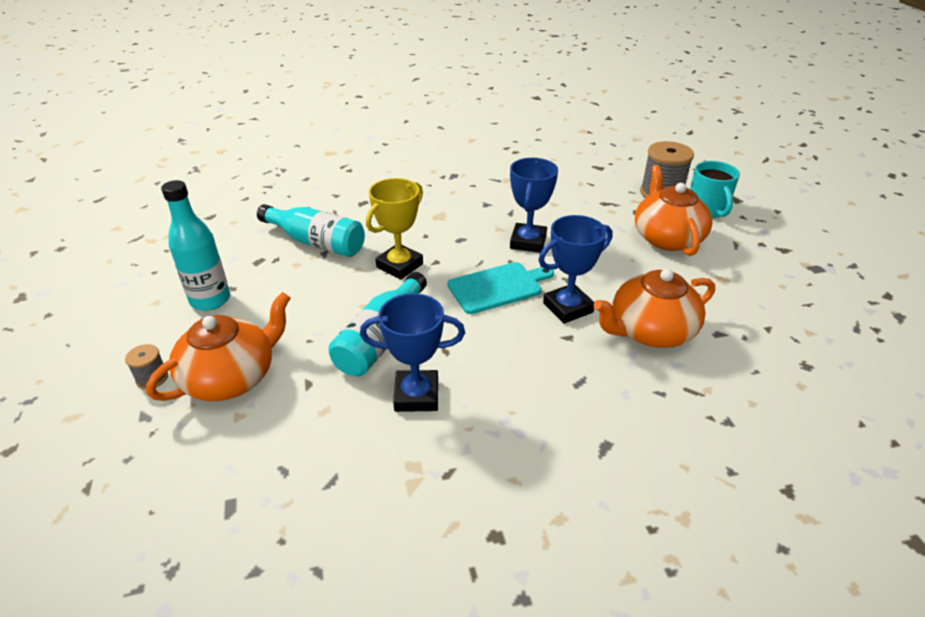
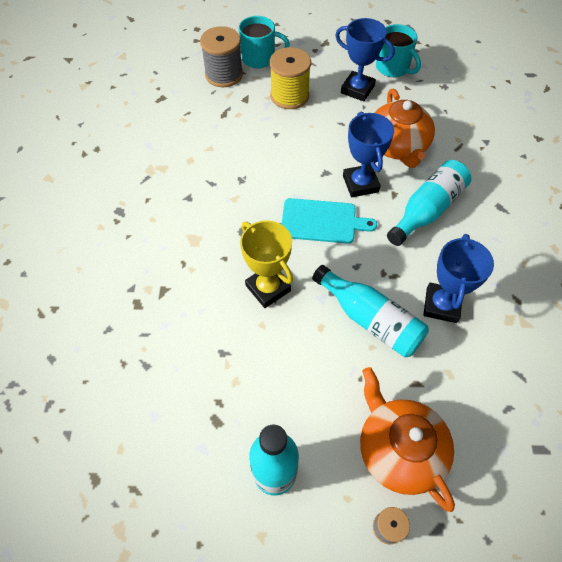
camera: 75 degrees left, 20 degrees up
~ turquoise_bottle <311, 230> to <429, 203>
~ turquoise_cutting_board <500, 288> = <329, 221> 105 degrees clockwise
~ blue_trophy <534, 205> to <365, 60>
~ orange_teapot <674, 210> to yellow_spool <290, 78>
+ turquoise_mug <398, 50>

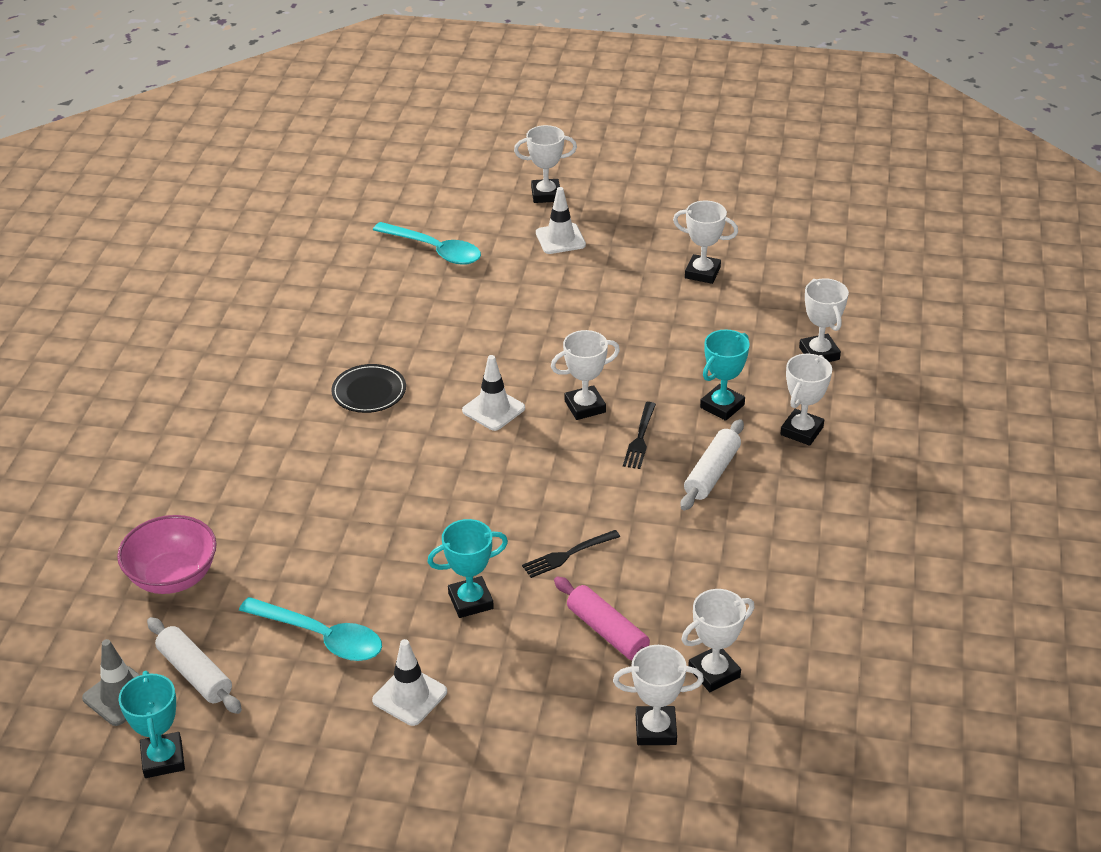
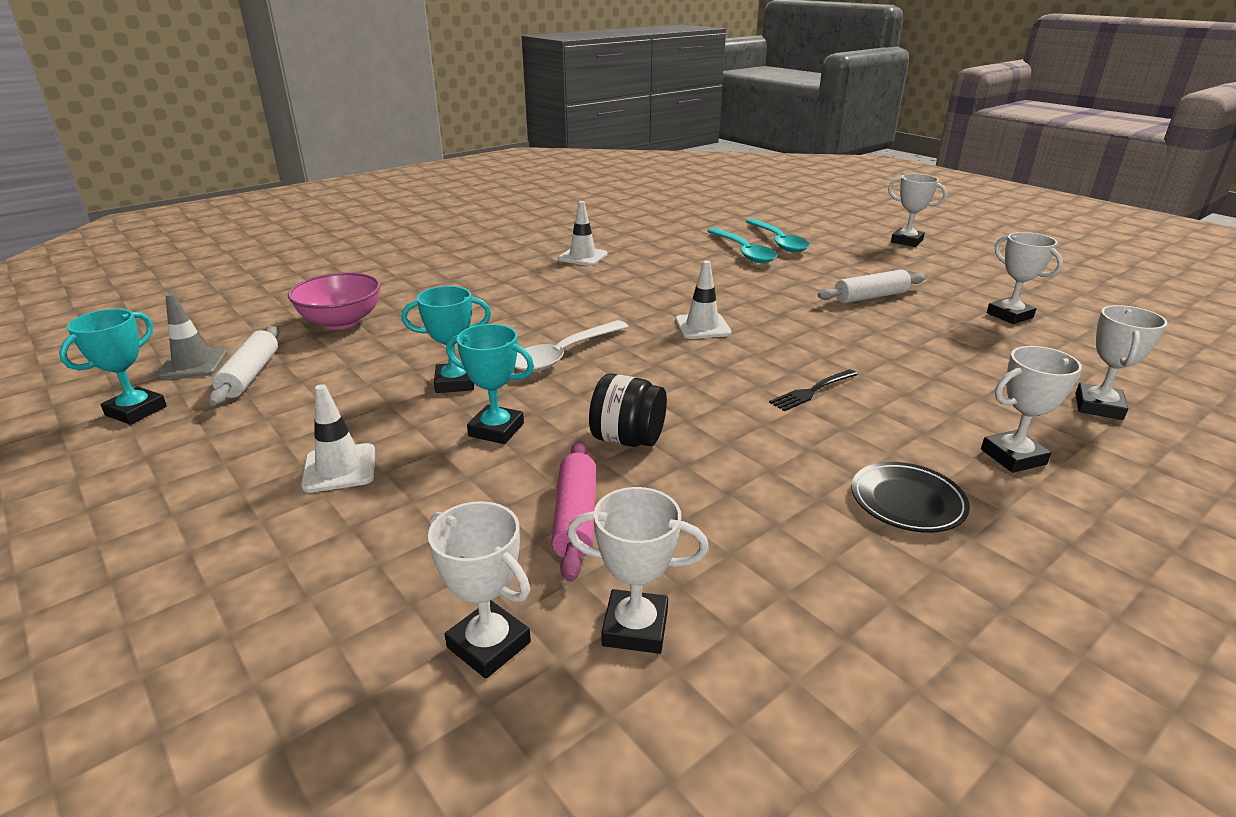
camera: 40 degrees right, 10 degrees down
~ turquoise_spoon <310, 629> to <742, 245>
~ black_plate <368, 388> to <910, 497>
~ black_fork <571, 554> to black_jar <628, 410>
~ white_traffic_cone <561, 220> to <583, 233>
- white_trophy <585, 375>
~ white_rolling_pin <712, 465> to <872, 286>
~ turquoise_trophy <725, 375> to <446, 339>
+ white_spoon <572, 346>

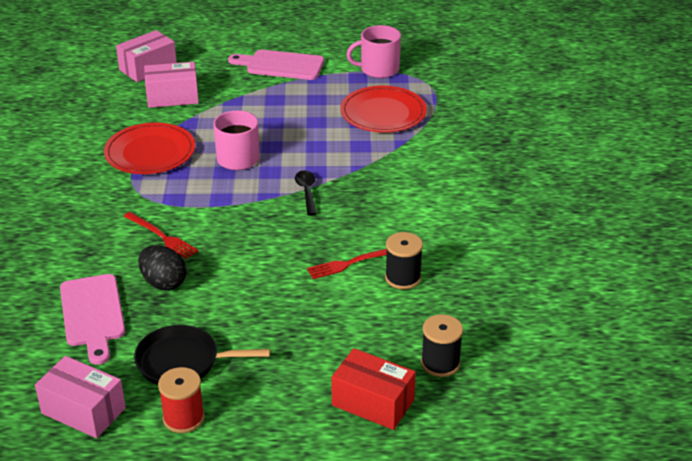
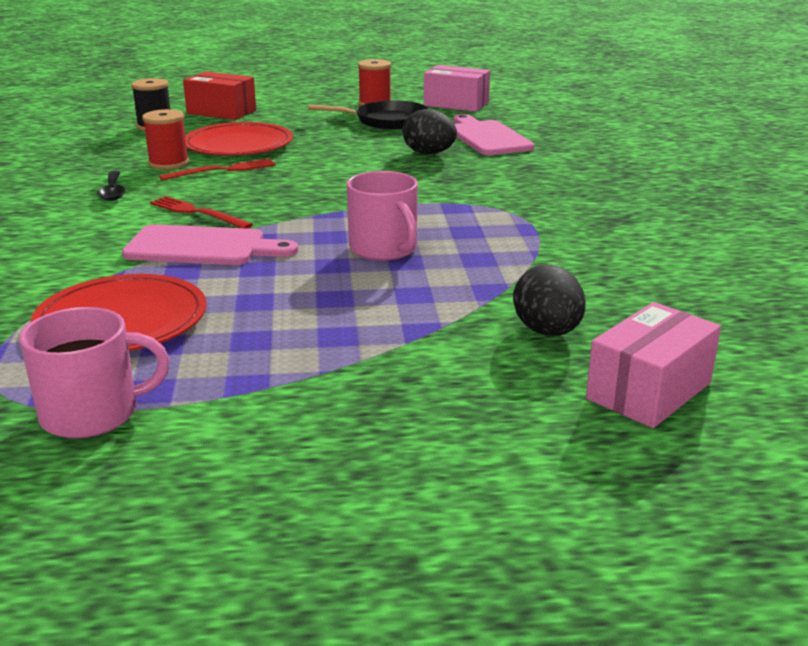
camera: 175 degrees right, 10 degrees down
~ red_plate <149, 148> to <239, 138>
~ red_fork <161, 235> to <201, 212>
~ pink_box <171, 85> to black_egg <549, 300>
~ pink_cutting_board <276, 65> to <210, 244>
~ black_spoon <306, 192> to <111, 186>
~ black_spool <404, 260> to red_spool <165, 139>

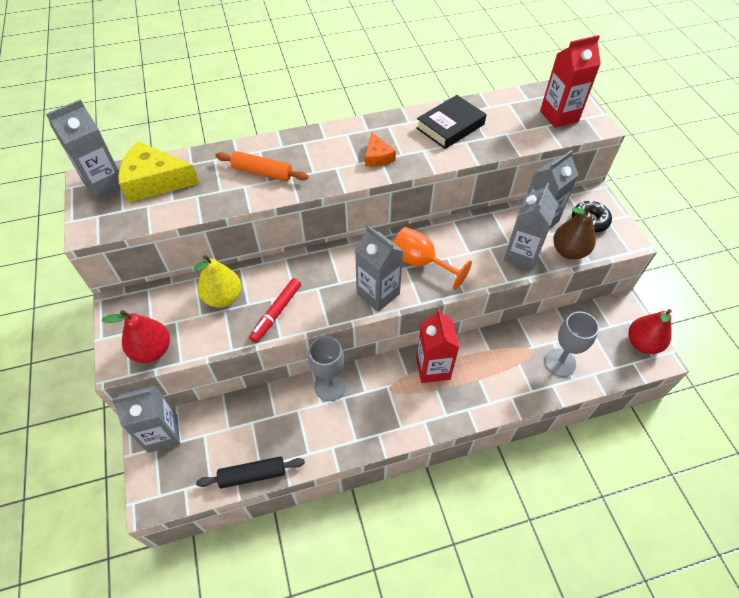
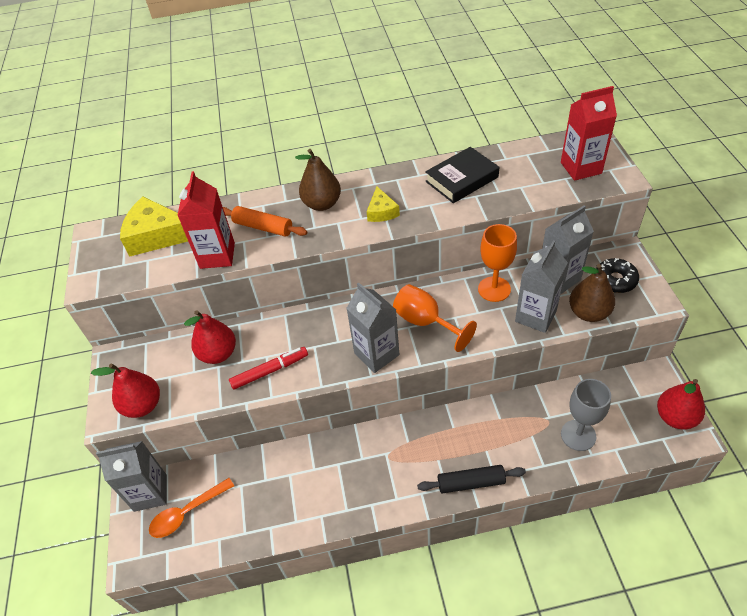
camera: 10 degrees right, 5 degrees down
- grey_carton <83, 149>
~ yellow_pear <217, 281> to red_pear <210, 337>
~ black_rolling_pin <250, 472> to <471, 479>
~ red_marker <275, 310> = <268, 368> 150 degrees counterclockwise
- grey_goblet <327, 368>
~ orange_cheese <380, 149> to yellow_cheese <383, 204>
~ red_carton <437, 346> to <206, 220>
+ orange_spoon <191, 508>
+ brown_pear <318, 180>
+ orange_goblet <497, 263>

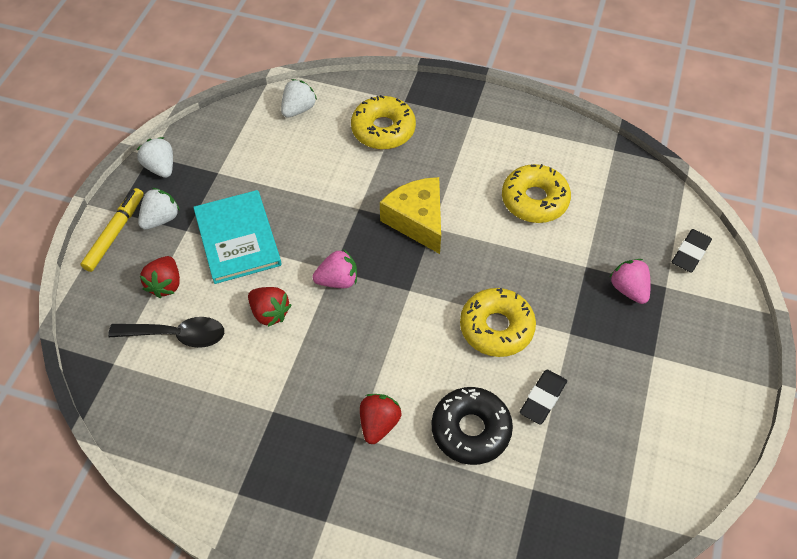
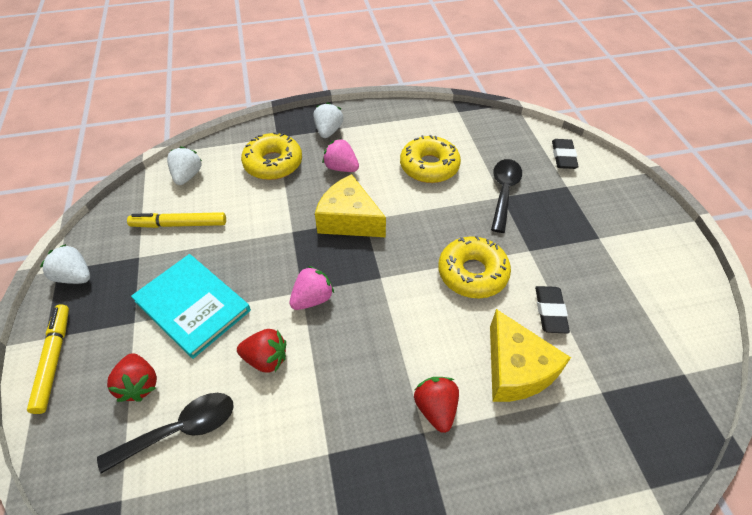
camera: 30 degrees left, 5 degrees down
~ white_strawberry <159, 209> to <328, 120>
~ black_donut <472, 426> to yellow_cheese <530, 355>
~ pink_strawberry <630, 281> to <341, 155>
+ yellow_marker <176, 220>
+ black_spoon <506, 196>

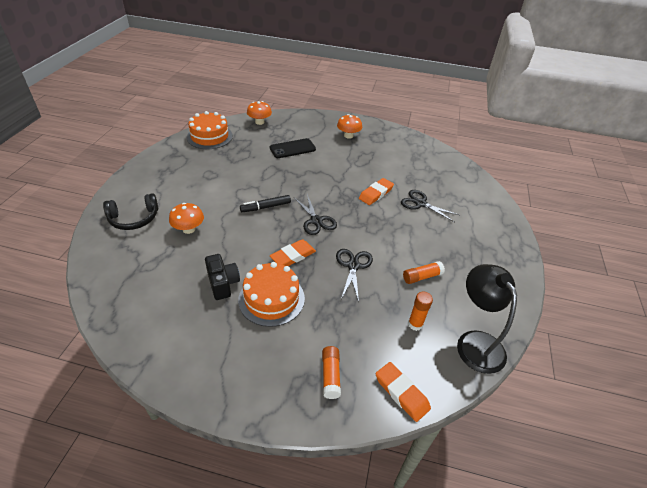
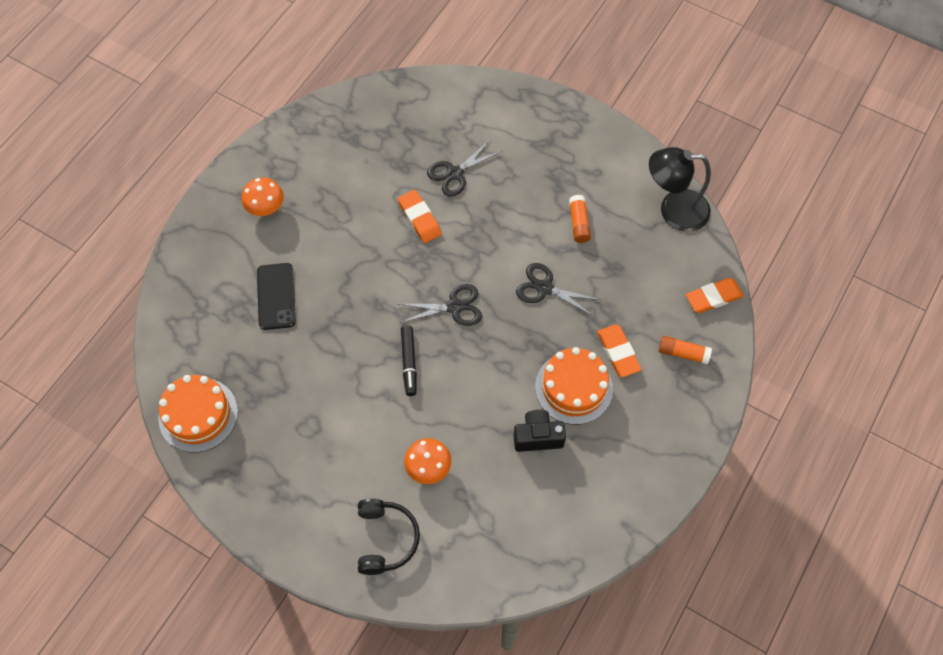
camera: 70 degrees left, 20 degrees up
- orange_mushroom <259, 113>
~ orange_eraser <293, 252> to <619, 350>
- orange_glue_stick <420, 311>

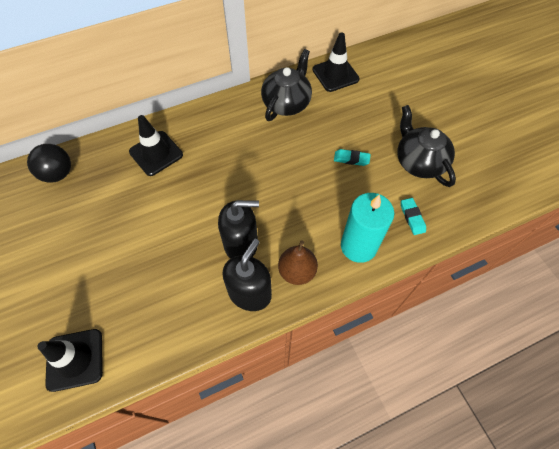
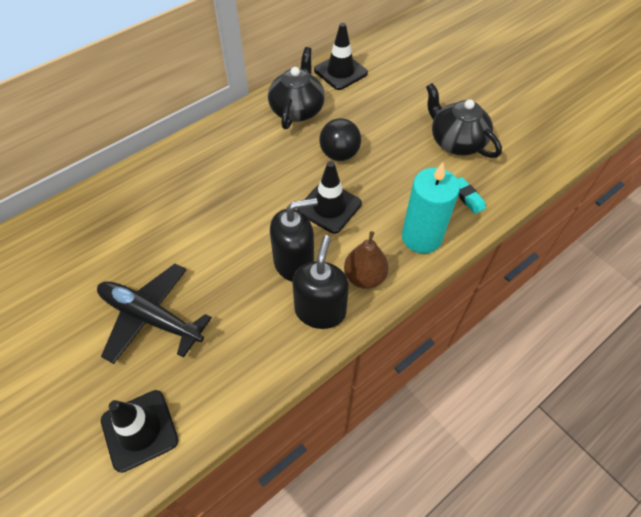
camera: 15 degrees left, 5 degrees down
~ black_ball <49, 163> to <340, 139>
~ black_traffic_cone <156, 145> to <329, 197>
- turquoise_eraser <352, 157>
+ black_plane <154, 314>

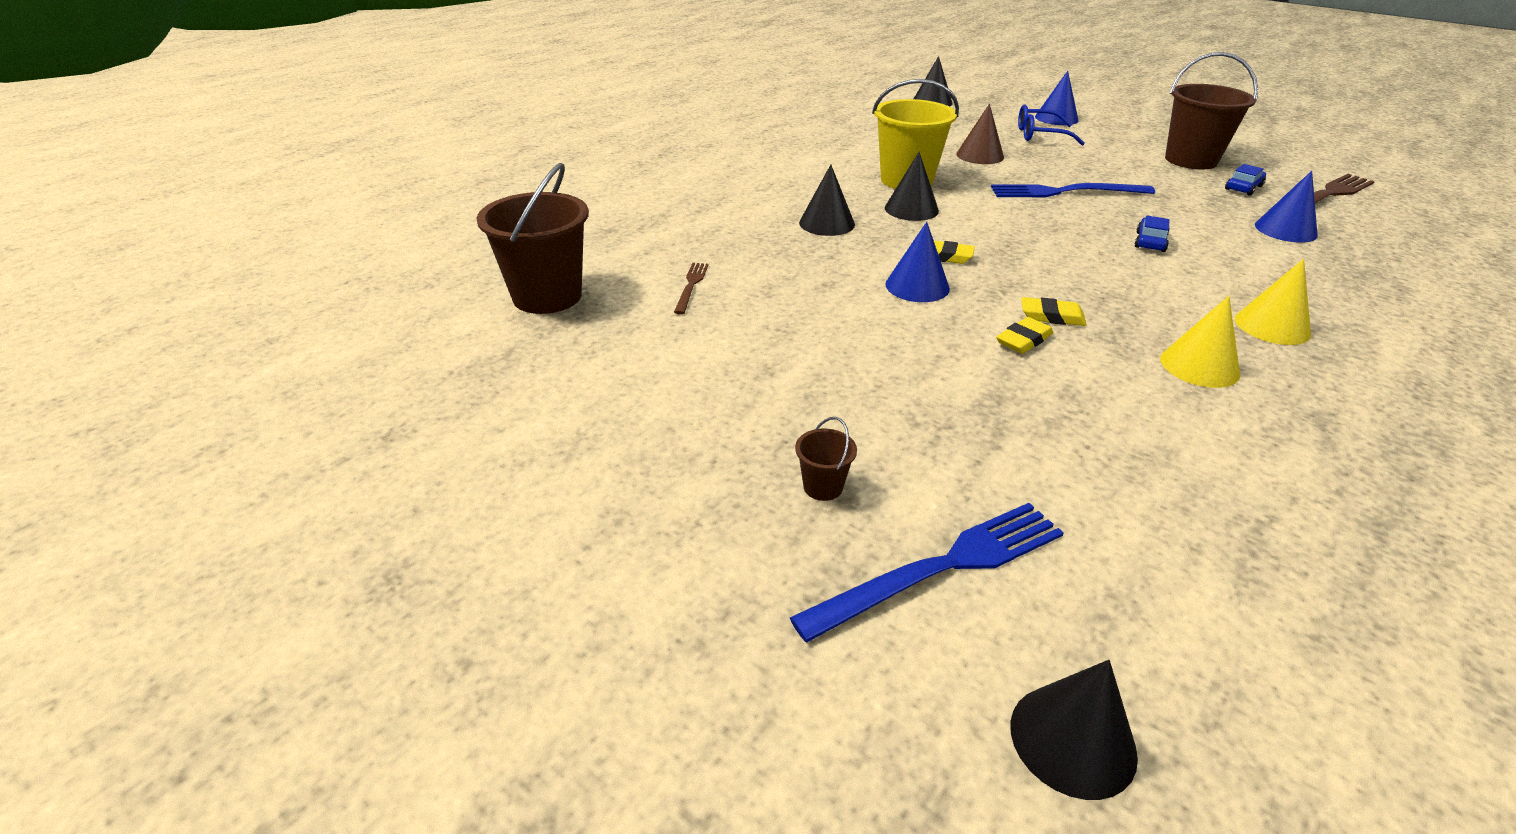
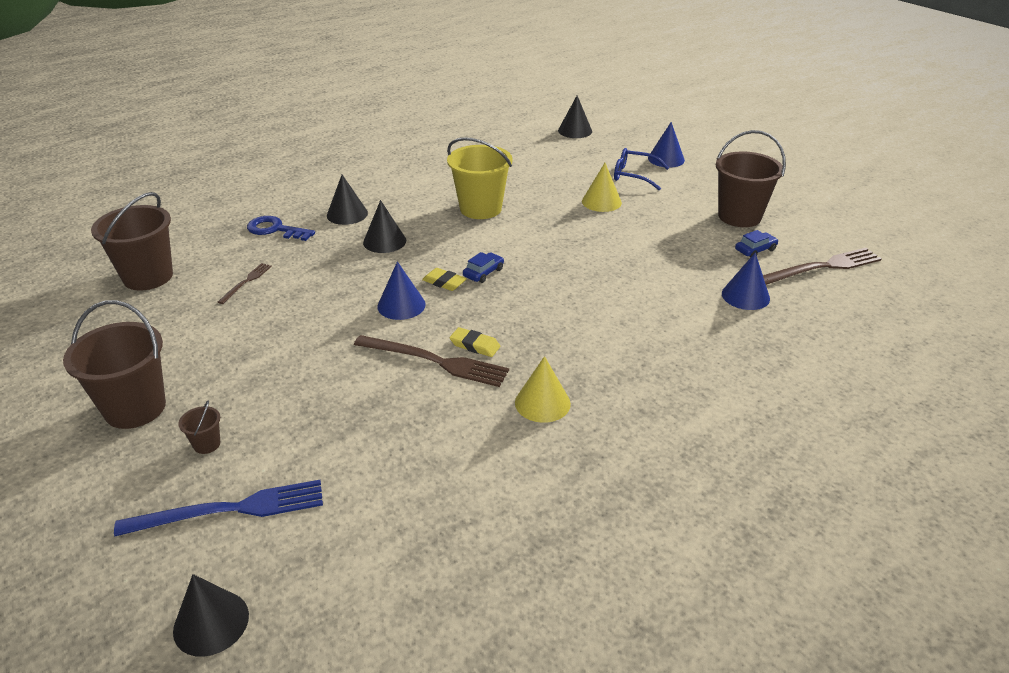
camera: 15 degrees right, 0 degrees up
~ black_cone <912, 186> to <347, 200>
- brown_cone <980, 134>
- blue_fork <1073, 190>
~ yellow_eraser <1024, 335> to brown_fork <431, 361>
~ blue_car <1152, 234> to <483, 267>
~ yellow_cone <1273, 302> to <602, 187>
+ brown_bucket <114, 364>
+ blue_key <281, 228>

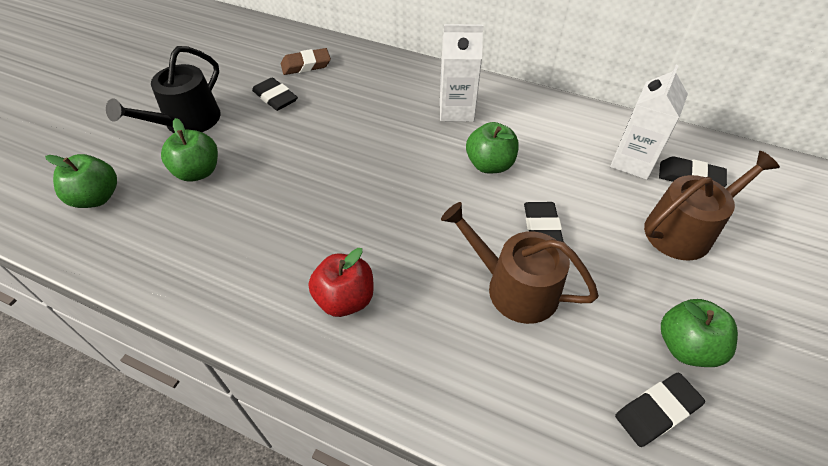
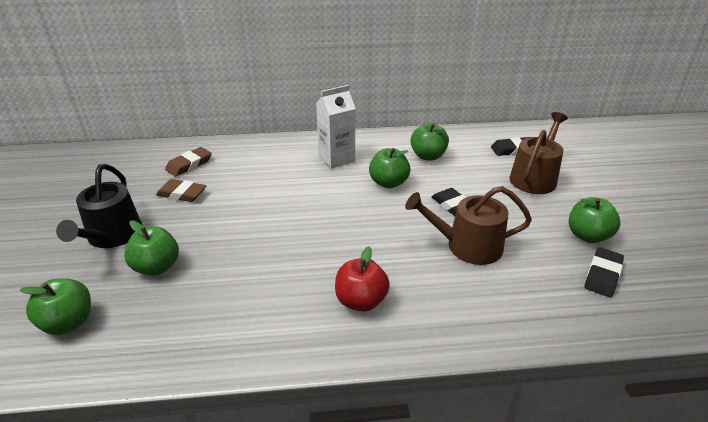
camera: 30 degrees left, 15 degrees down
~ black_eraser <275, 94> to brown_eraser <181, 190>
- white_carton <649, 122>
+ green_apple <429, 141>

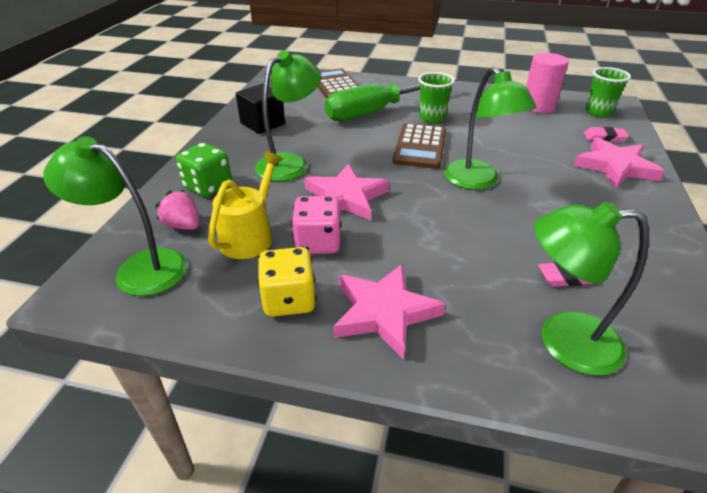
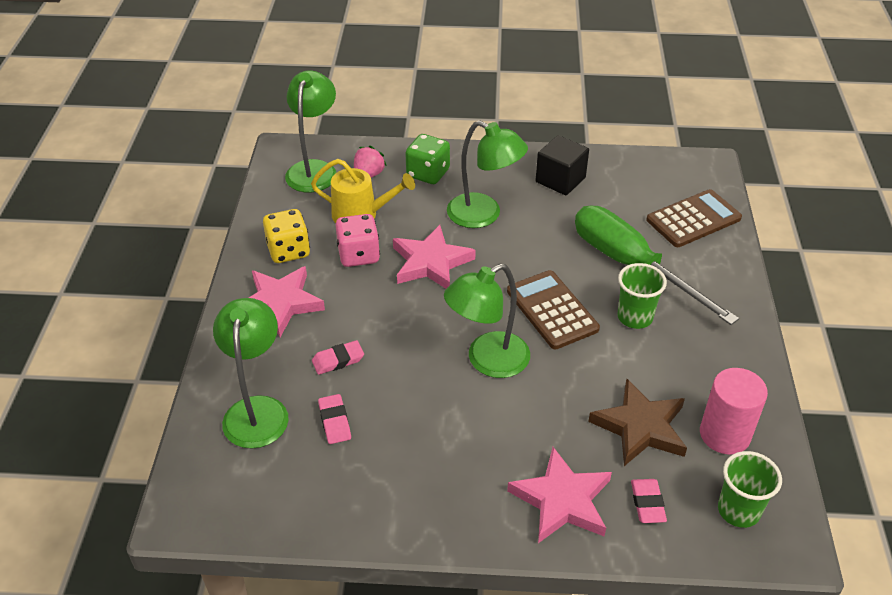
camera: 80 degrees right, 5 degrees up
~ brown_calculator <419, 146> = <553, 309> 60 degrees clockwise
+ pink_eraser <338, 357>
+ brown_star <637, 422>

